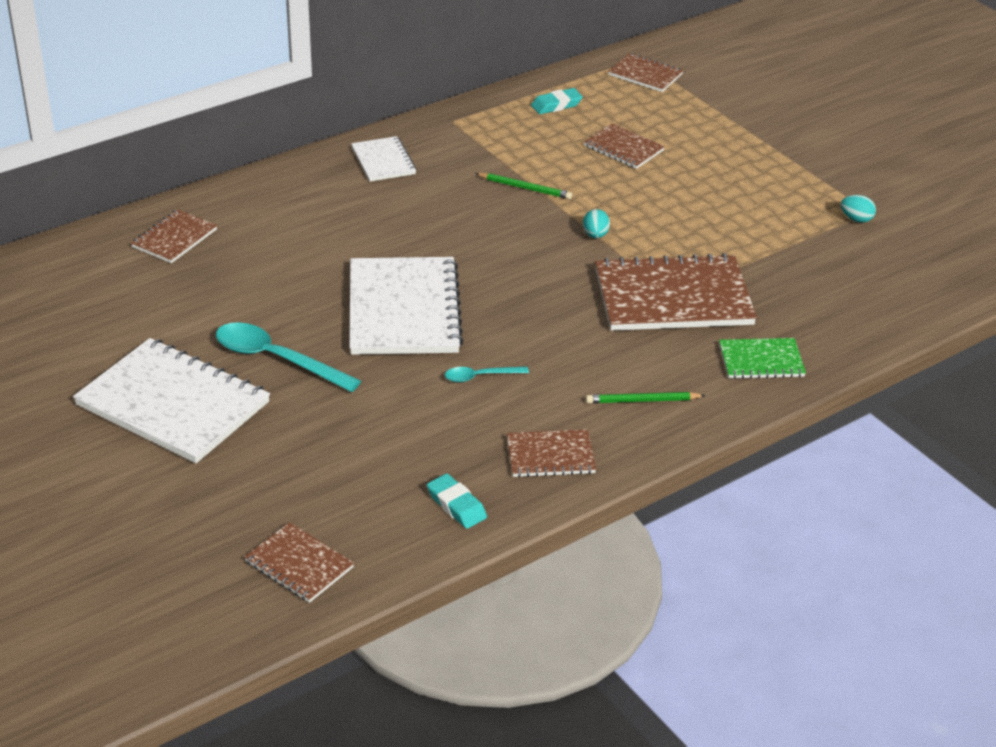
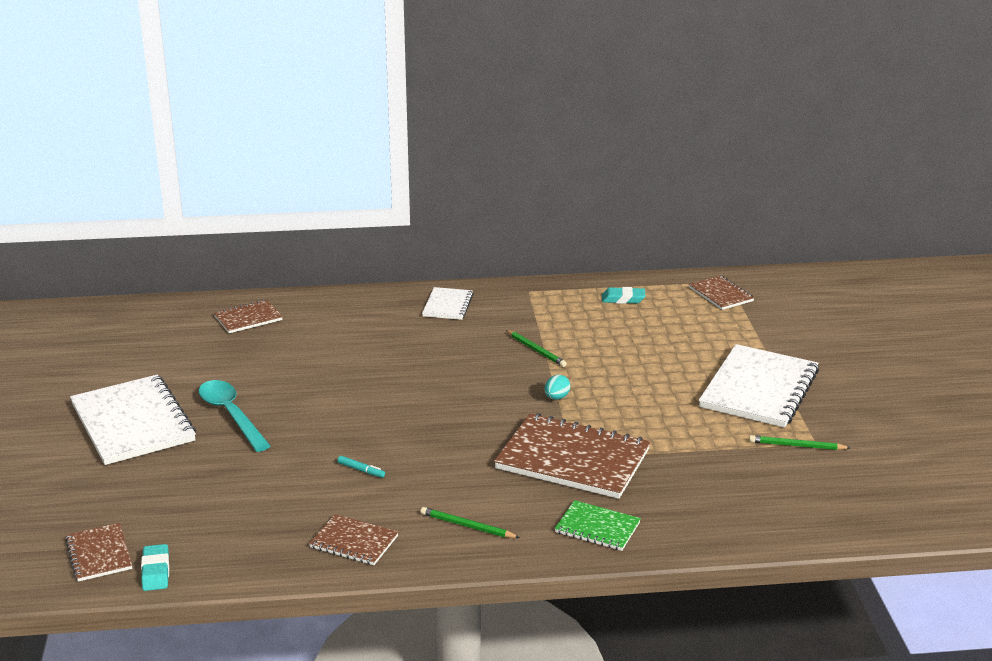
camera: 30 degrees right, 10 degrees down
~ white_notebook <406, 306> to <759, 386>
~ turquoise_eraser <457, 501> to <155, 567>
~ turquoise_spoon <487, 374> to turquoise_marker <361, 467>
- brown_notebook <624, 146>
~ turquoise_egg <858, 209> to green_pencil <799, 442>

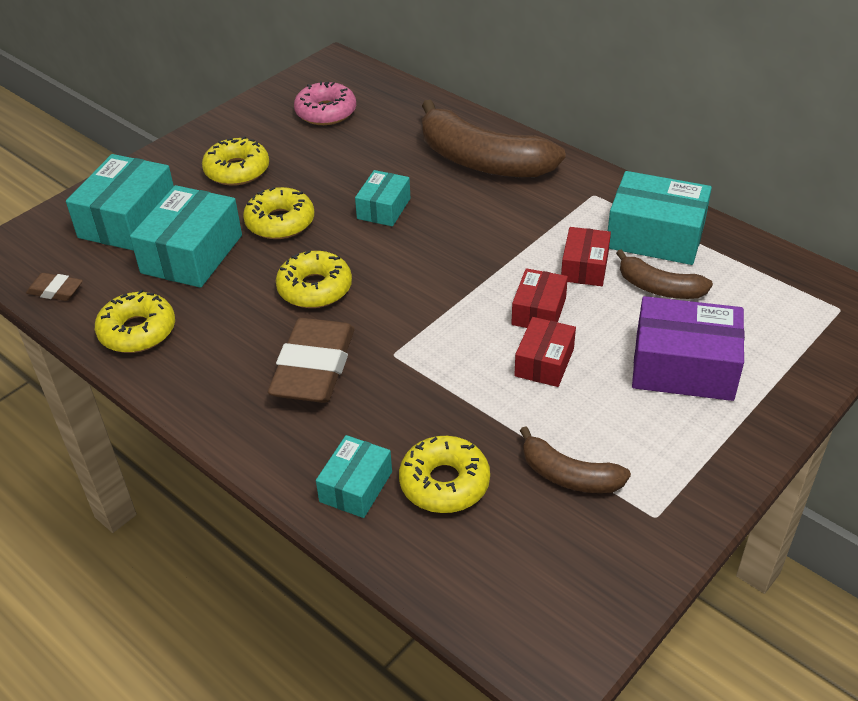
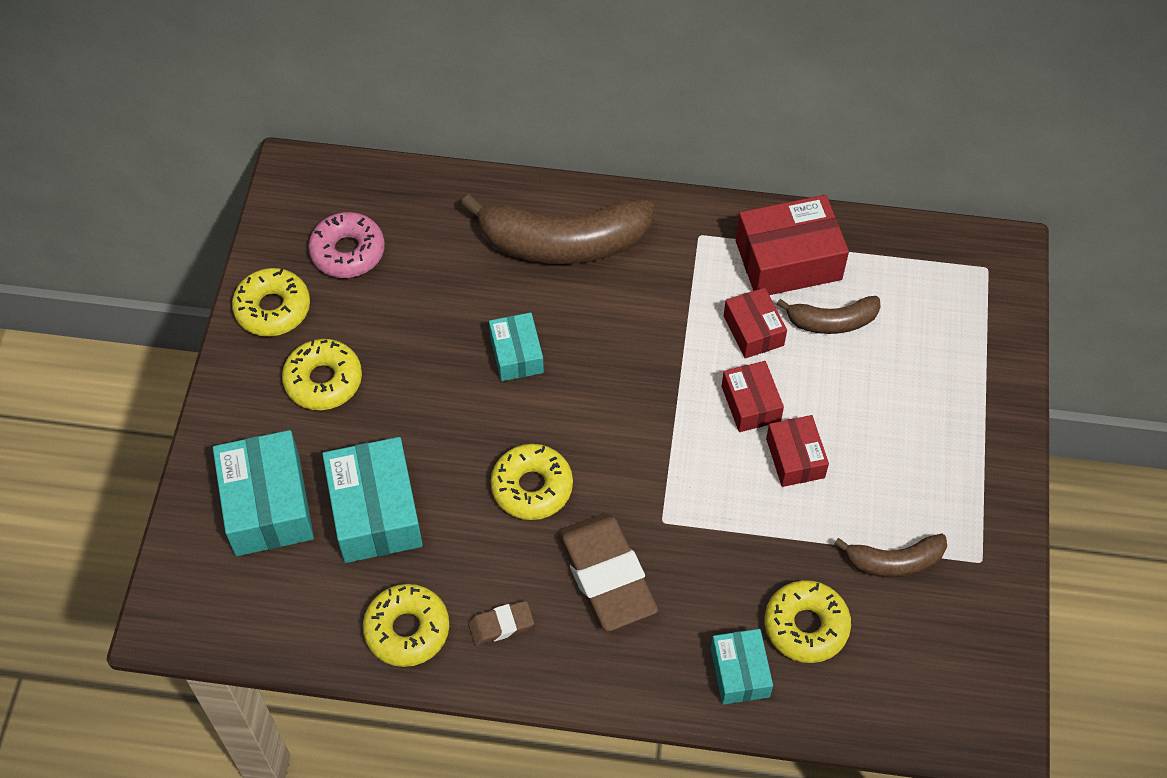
camera: 35 degrees left, 15 degrees up
~ brown_eraser <54, 287> to <501, 623>
~ yellow_donut <278, 213> to <271, 302>
~ turquoise_box <660, 218> to red_box <792, 245>
- purple_box <688, 348>

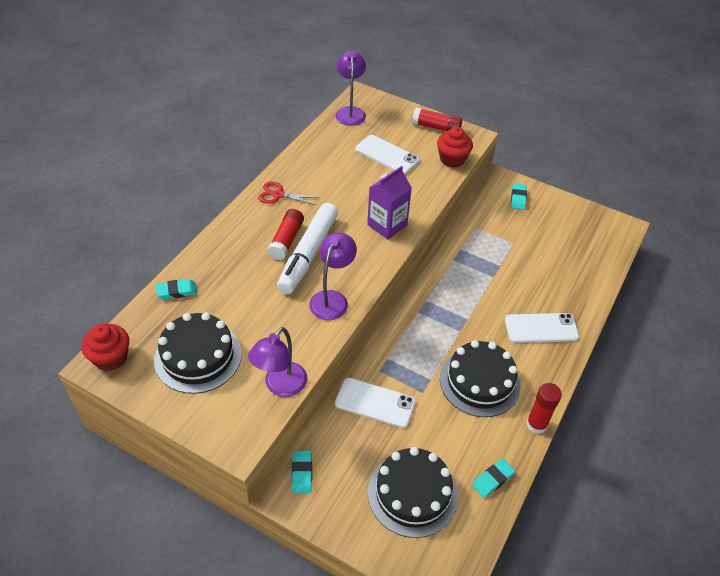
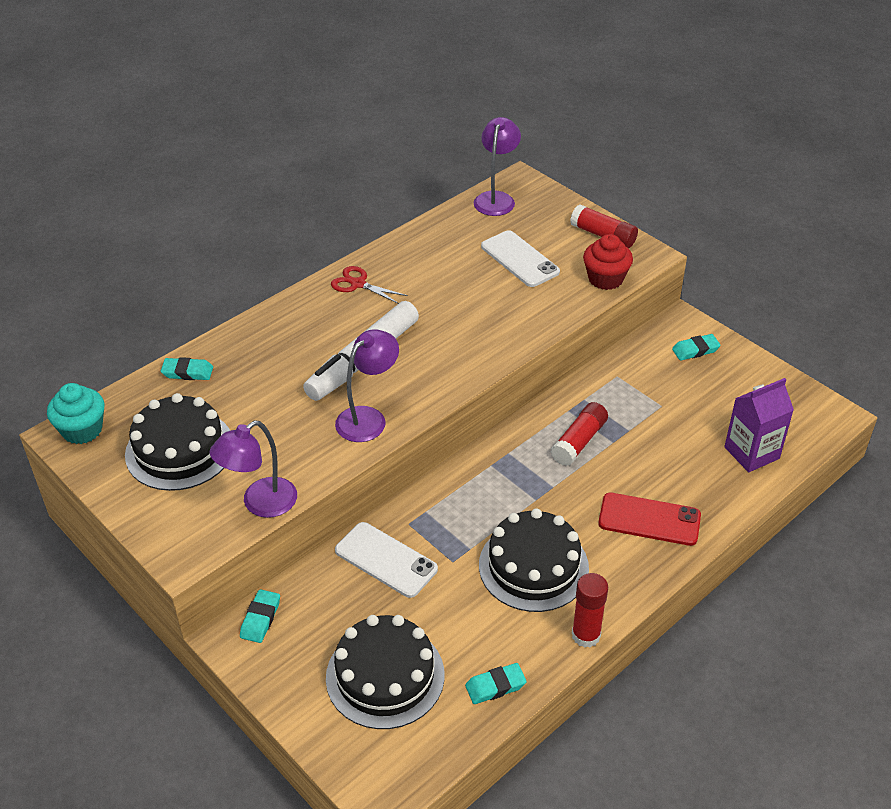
camera: 20 degrees right, 5 degrees down
~ red_cupcake <105, 347> to turquoise_cupcake <76, 413>
~ red_glue_stick <285, 234> to <579, 434>
~ purple_carton <389, 202> to <759, 425>
~ white_phone <542, 328> to red_phone <649, 519>
~ turquoise_eraser <519, 196> = <696, 347> 45 degrees clockwise

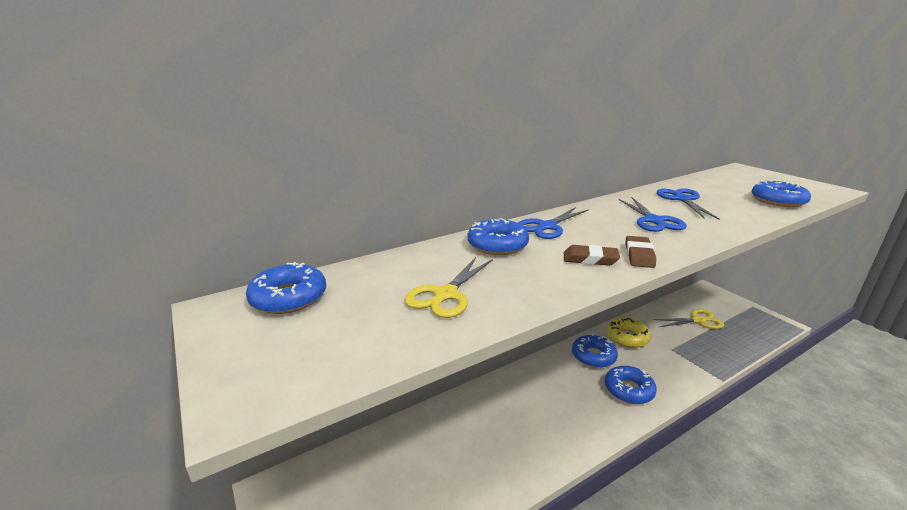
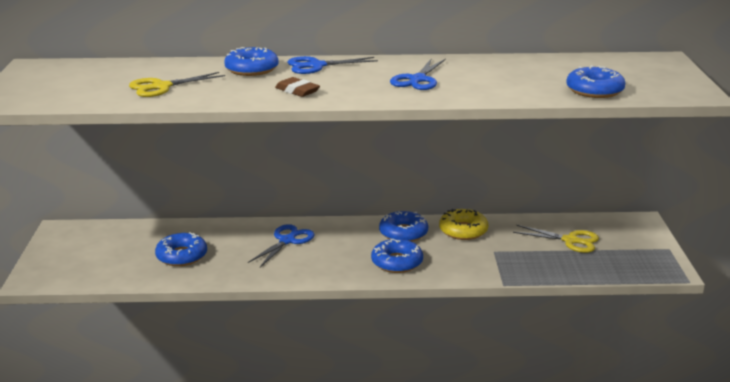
camera: 30 degrees right, 0 degrees up
~ blue_donut <286, 288> to <181, 249>
- brown_eraser <640, 252>
~ blue_scissors <688, 204> to <281, 245>

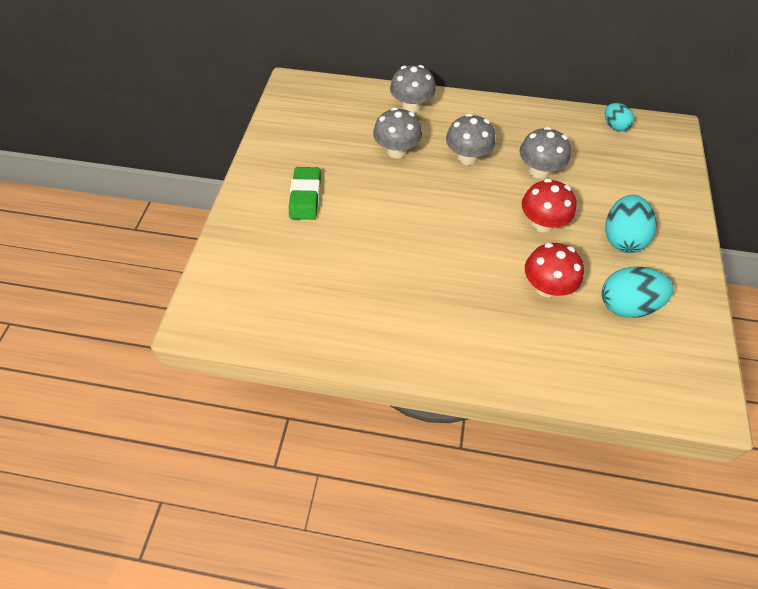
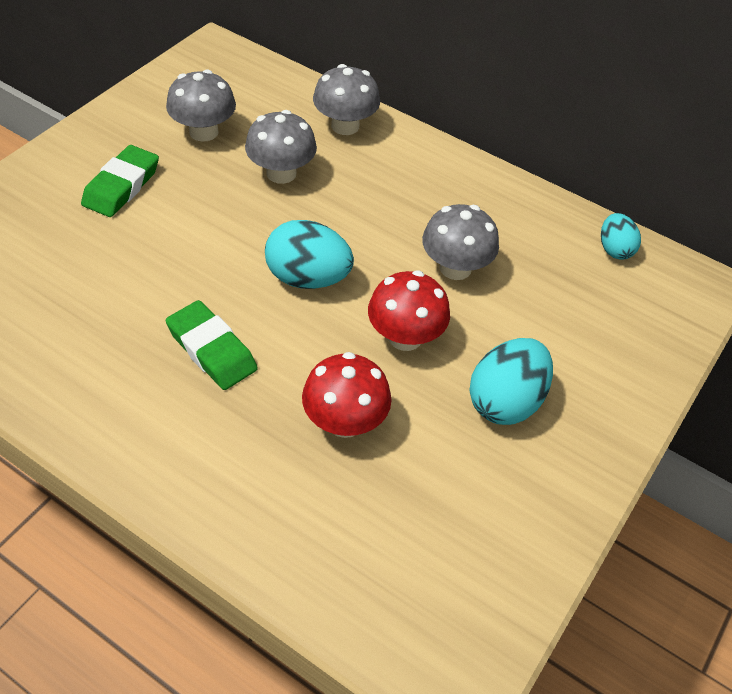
camera: 20 degrees right, 5 degrees down
~ grey_mushroom <470, 139> to <201, 105>
~ turquoise_egg <638, 292> to <309, 254>
+ green_eraser <212, 345>

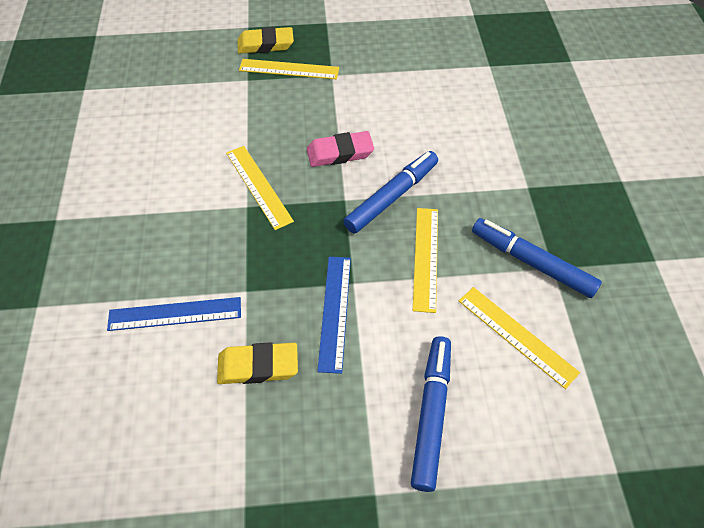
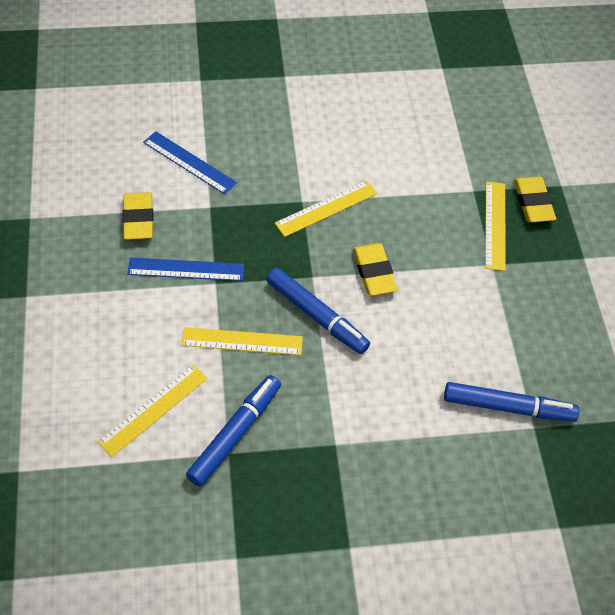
camera: 85 degrees right, 0 degrees up
~ blue_ruler <174, 314> = <190, 162> 45 degrees counterclockwise
~ pink_eraser <340, 149> to yellow_eraser <375, 269>
~ blue_marker <431, 414> to <512, 402>

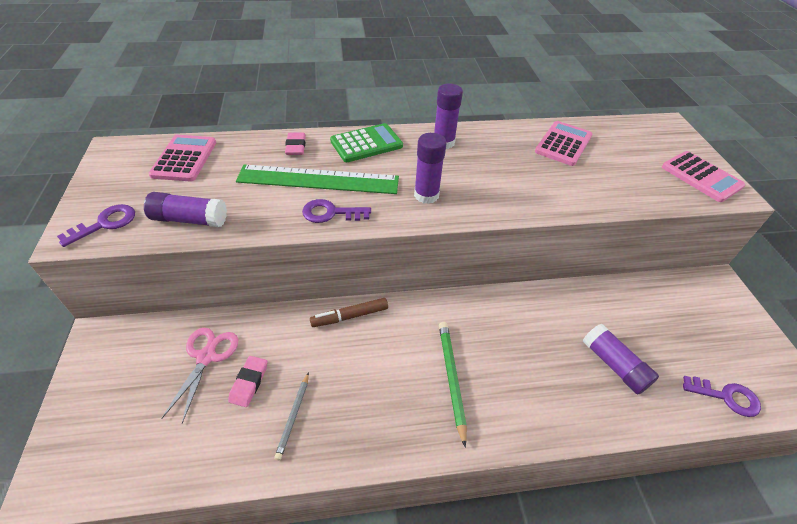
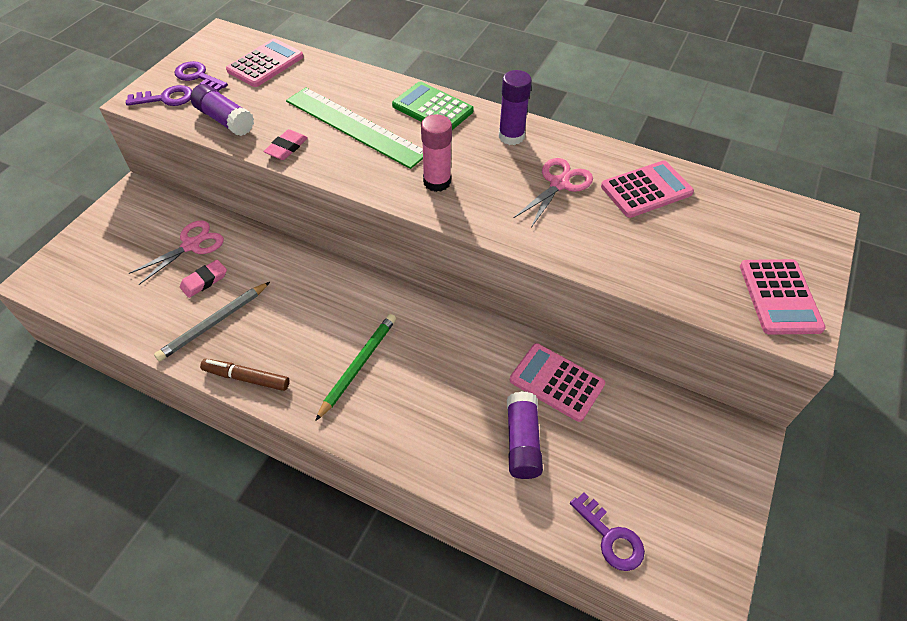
camera: 35 degrees right, 5 degrees up
~ grey_pencil <291, 416> = <212, 321> x1.55
~ pink_eraser <295, 143> to <285, 144>
~ purple_key <336, 211> to <201, 76>
~ brown_marker <349, 312> to <244, 375>
~ green_calculator <366, 142> = <433, 106> 150 degrees counterclockwise
~ purple_glue_stick <430, 168> to pink_glue_stick <436, 153>
+ pink_calculator <557, 382>
+ pink_scissors <553, 192>

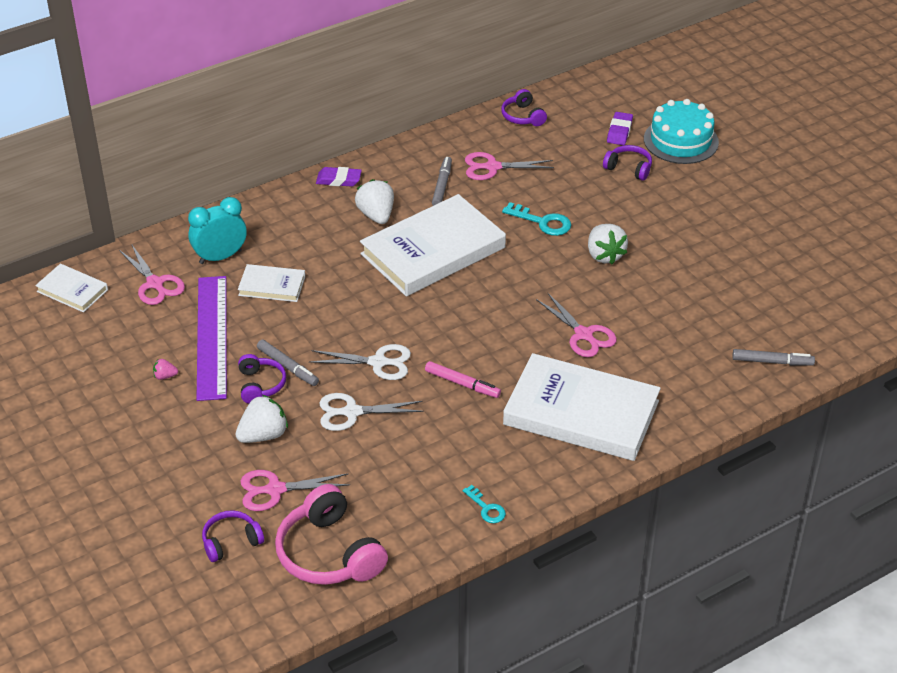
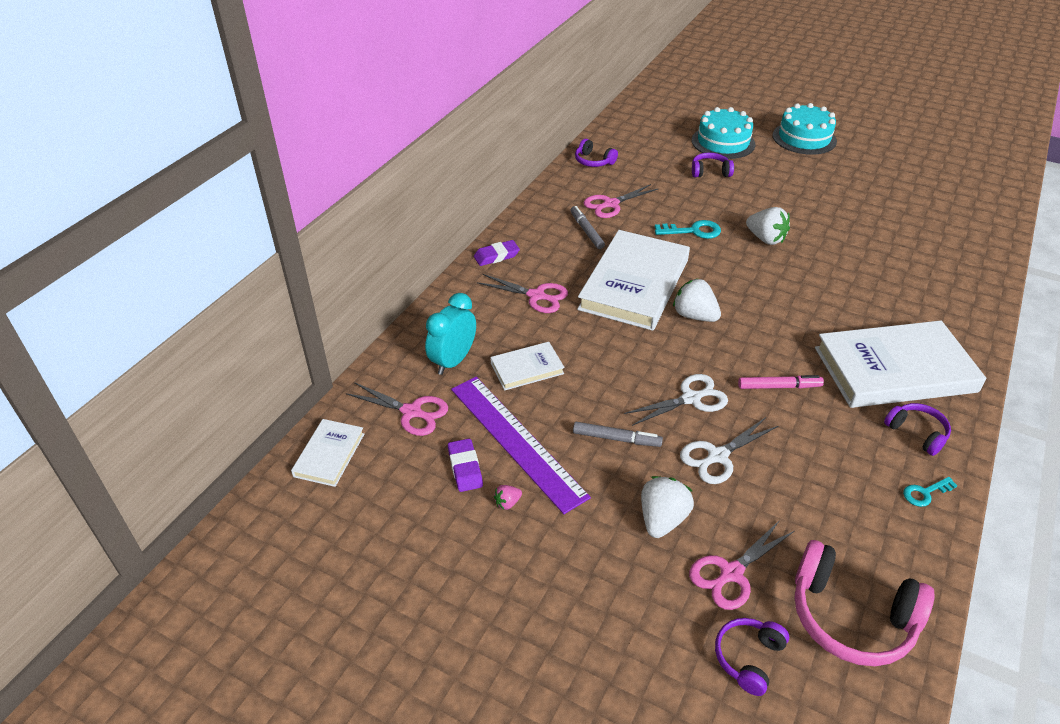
camera: 30 degrees left, 0 degrees up
~ white_book <71, 288> = <327, 453> 75 degrees counterclockwise
~ purple_headphones <262, 379> to <917, 429>
~ white_strawberry <374, 201> to <697, 300>
~ turquoise_key <484, 504> = <930, 492> 135 degrees clockwise
~ pink_scissors <576, 324> to <522, 293>
~ purple_eraser <620, 128> to <465, 465>
- grey_marker <773, 357>
+ turquoise_cake <804, 129>

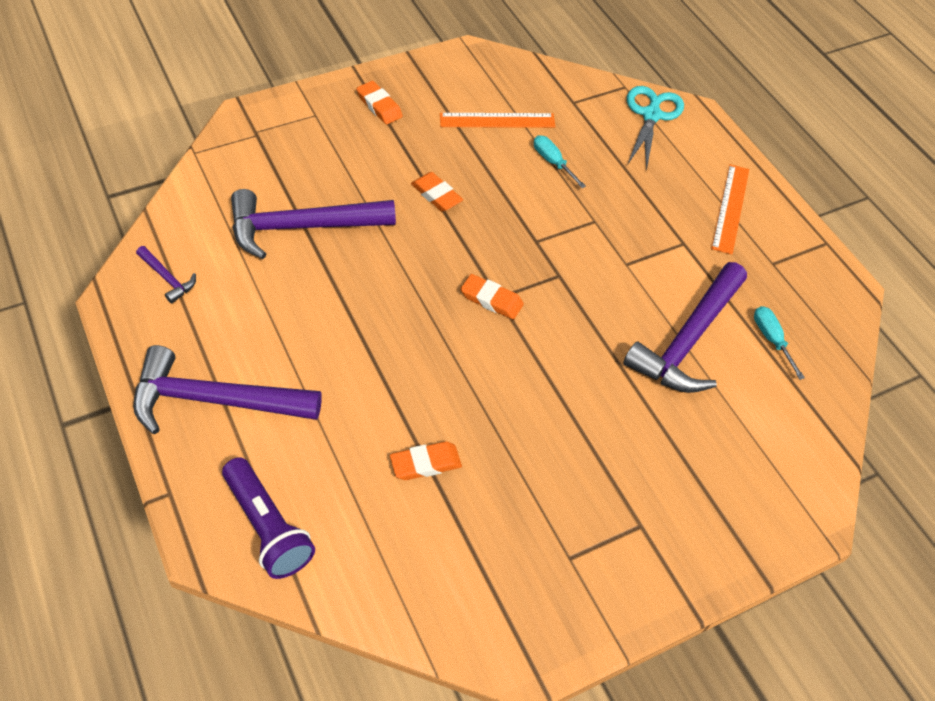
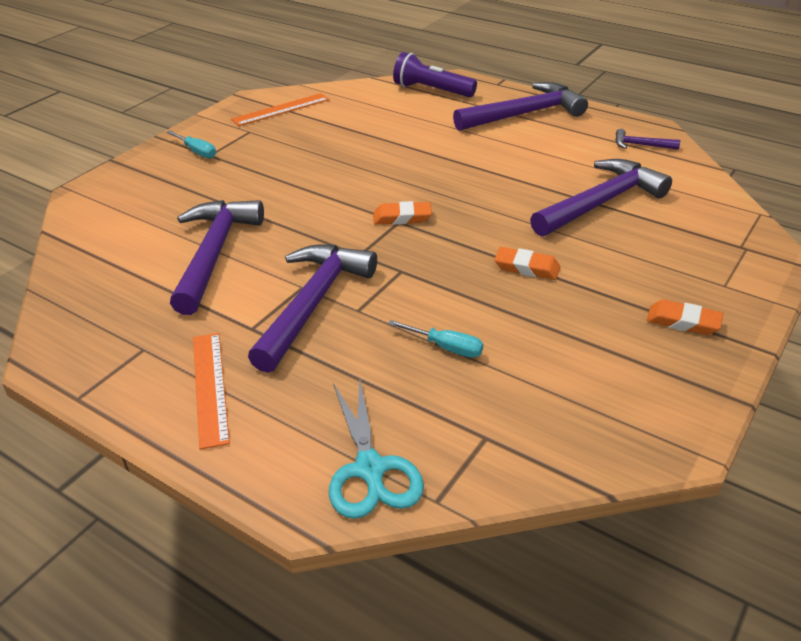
camera: 155 degrees right, 15 degrees down
- orange_eraser <426, 460>
~ orange_ruler <498, 120> to <280, 109>
~ turquoise_screwdriver <779, 343> to <191, 145>
+ purple_hammer <312, 309>

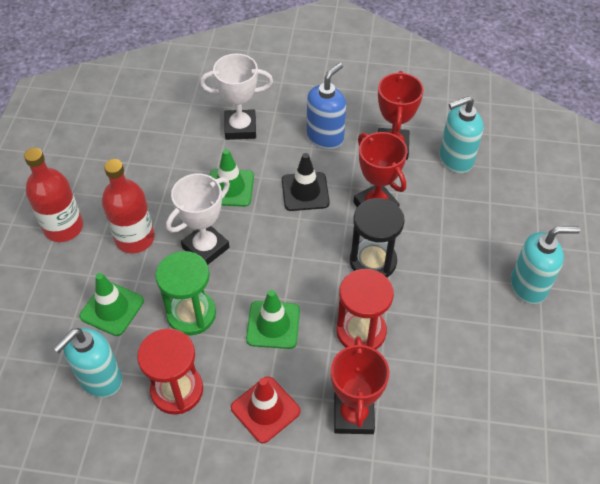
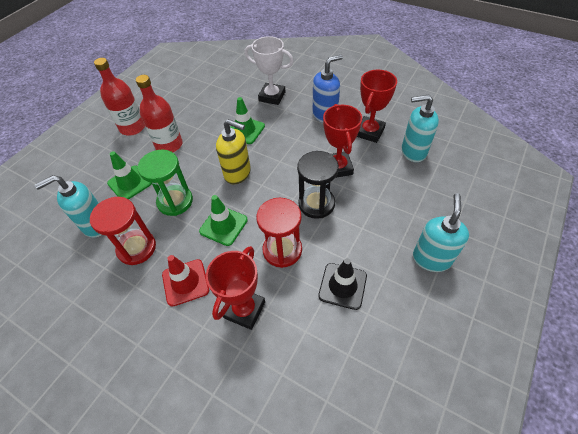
camera: 25 degrees right, 0 degrees up
- white_trophy <198, 219>
~ black_traffic_cone <306, 182> to <342, 284>
~ turquoise_soap_dispenser <545, 265> = <441, 232> 90 degrees counterclockwise
+ yellow_soap_dispenser <233, 151>

